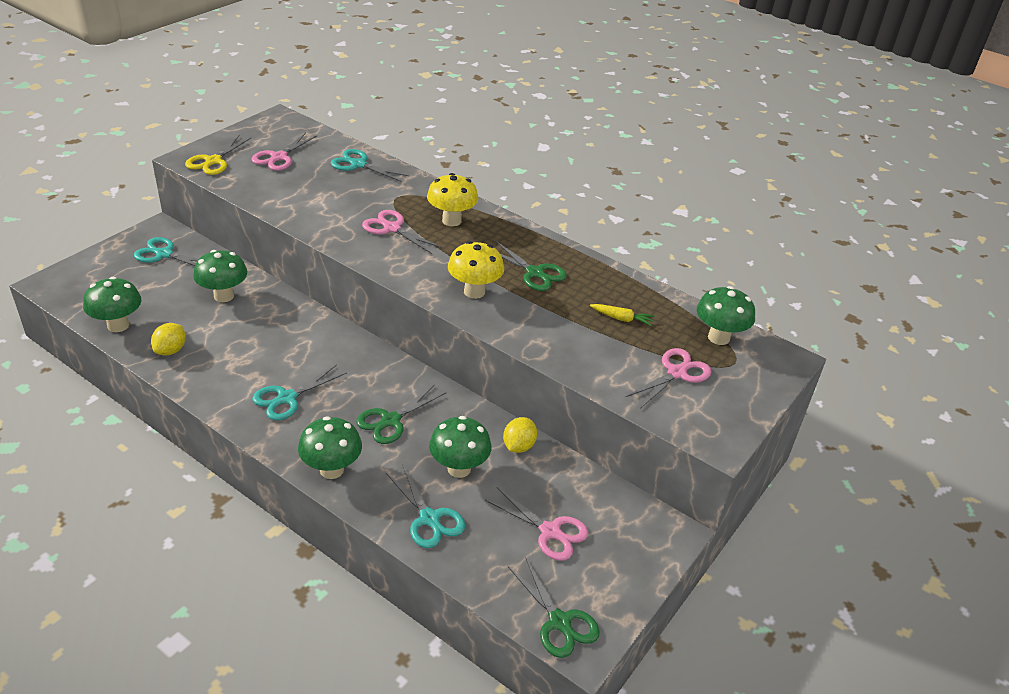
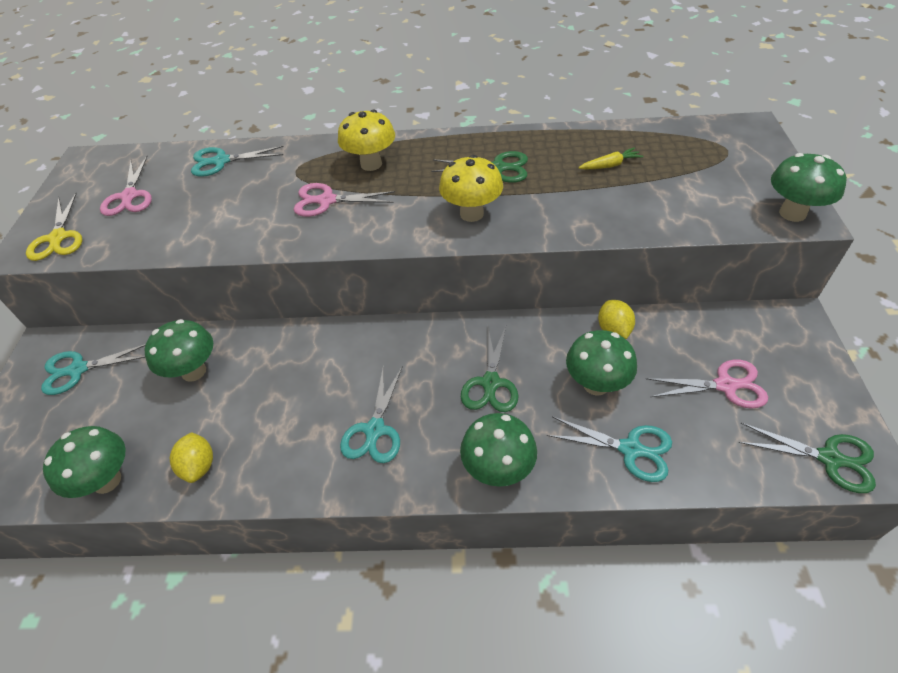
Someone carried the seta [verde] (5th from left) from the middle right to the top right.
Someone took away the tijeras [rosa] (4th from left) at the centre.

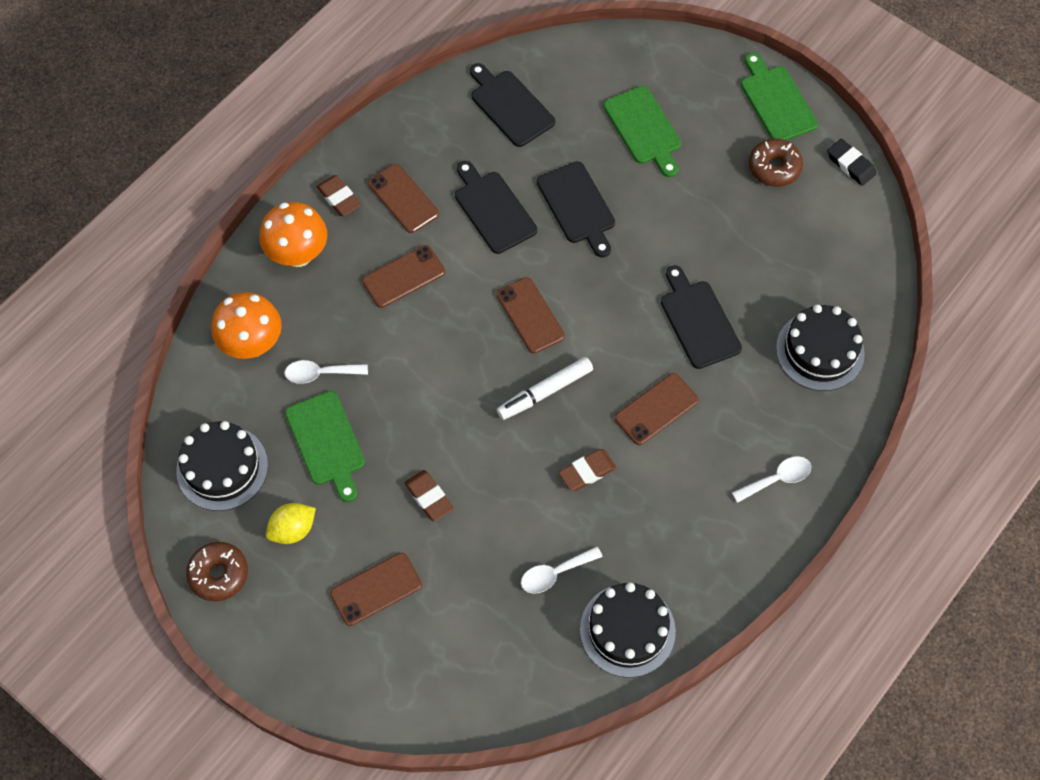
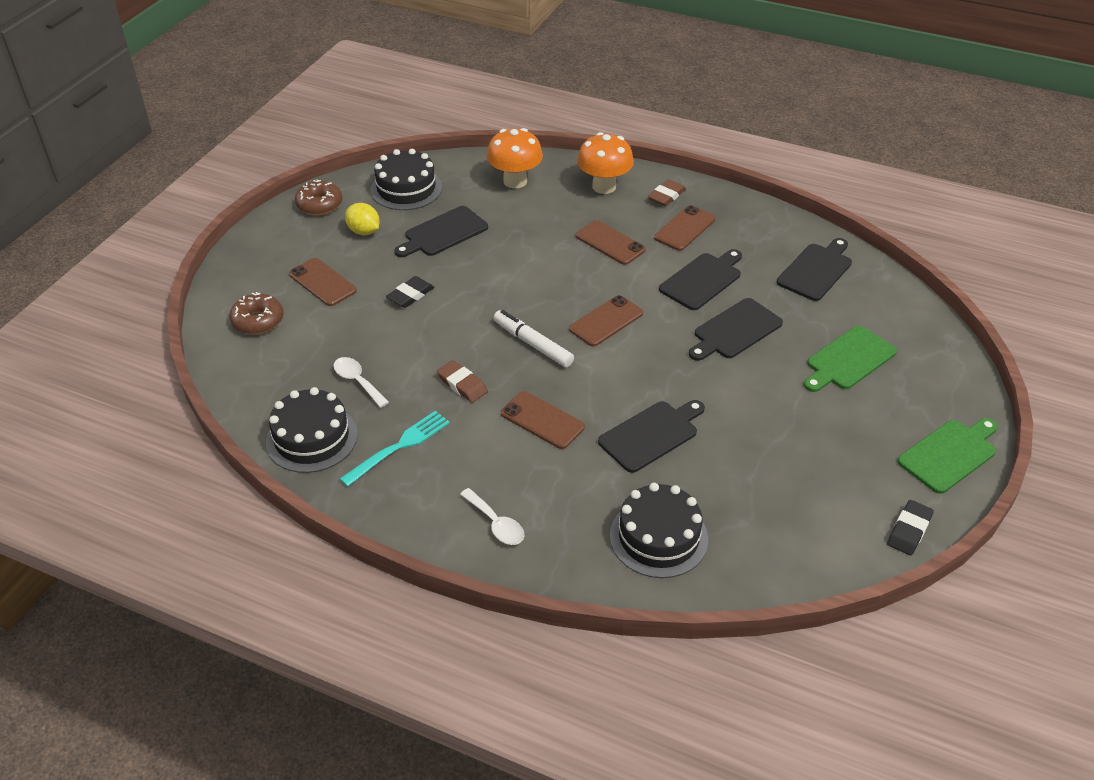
Someone carried the rosquilla [marrón] (2nd from left in the first image) from the top right to the middle left.
Someone put down the tenedor [turquesa] at the centre.
Someone repainted the goma de borrar [marrón] (2nd from left) at the centre, which became the goma de borrar [negro] (1st from left) at the centre.
Someone repainted the tabla de cortar [verde] (1st from left) at the middle left, which became the tabla de cortar [negro] (1st from left) at the top centre.
Someone took away the cuchara [blanco] (1st from left) at the middle left.

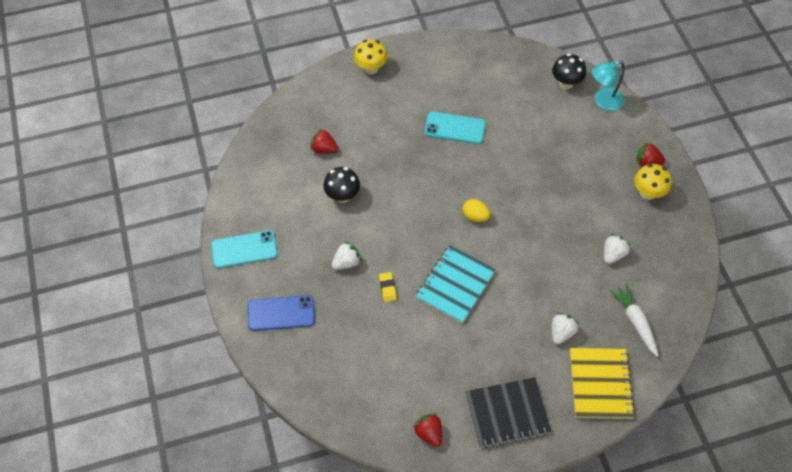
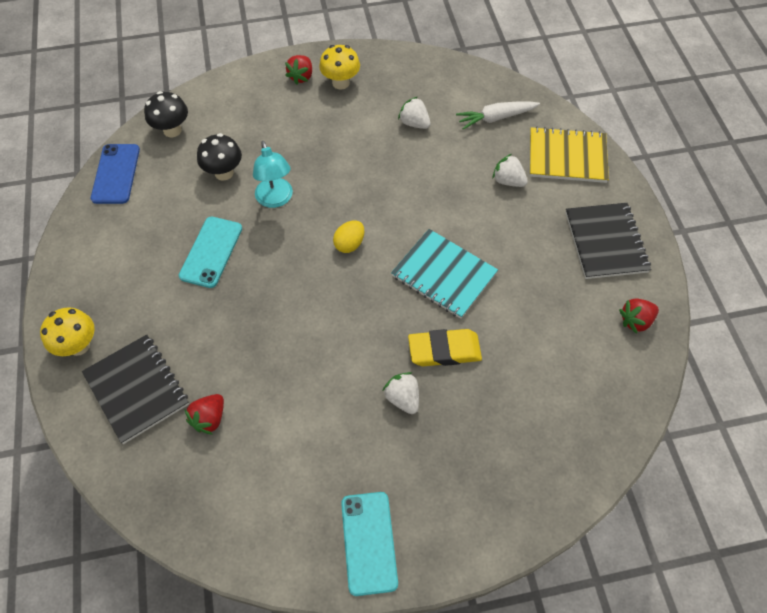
Someone put down the cuaderno [negro] (1st from left) at the middle left.
Someone carried the móvil [azul] from the centre to the top left.
Someone carried the seta [negro] (1st from left in the first image) from the centre to the top left.
Someone carried the lámpara [turquesa] from the top right to the top centre.
Someone scaled the goma de borrar [amarillo] at the centre by 1.86.

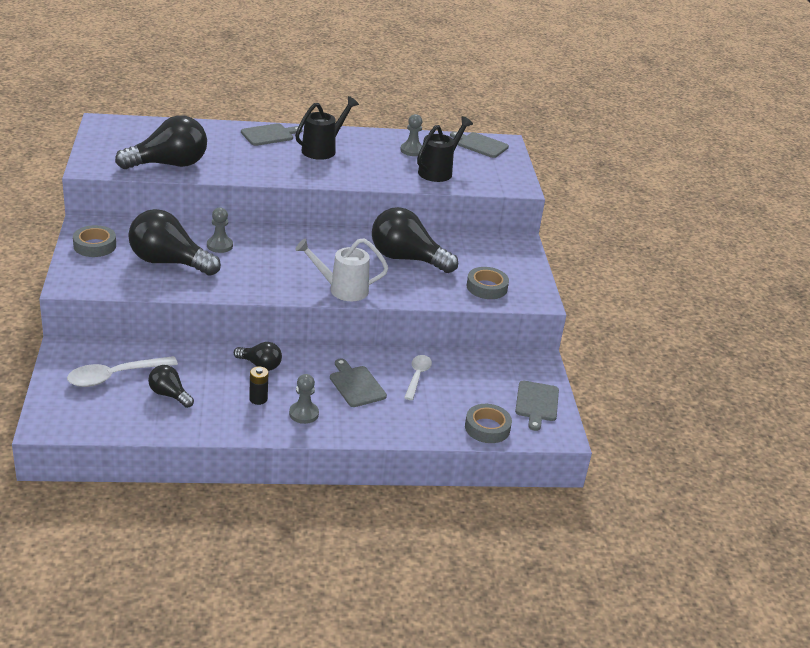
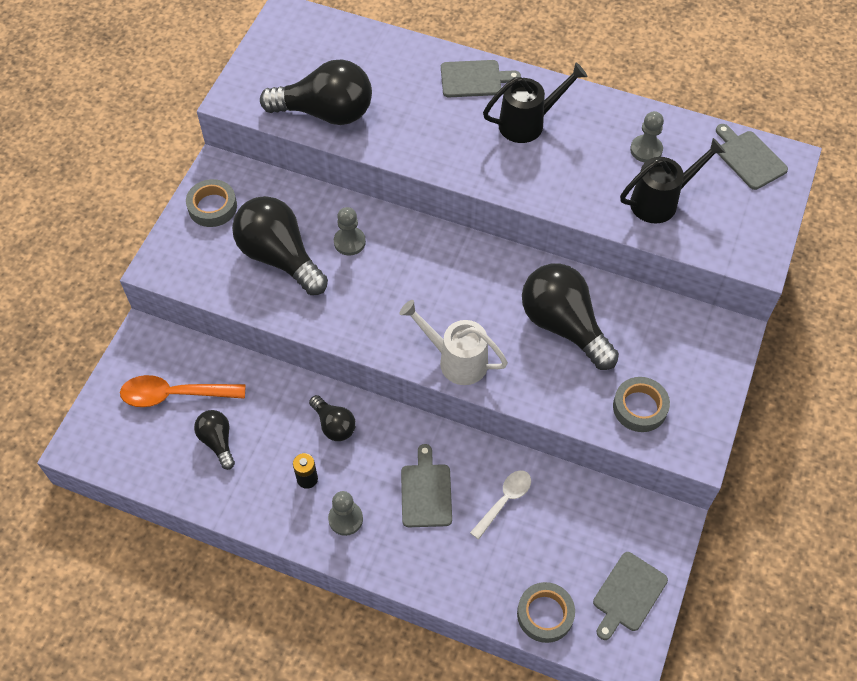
Someone repainted the cuchara [blanco] (1st from left) at the middle left, which became the cuchara [naranja] at the middle left.

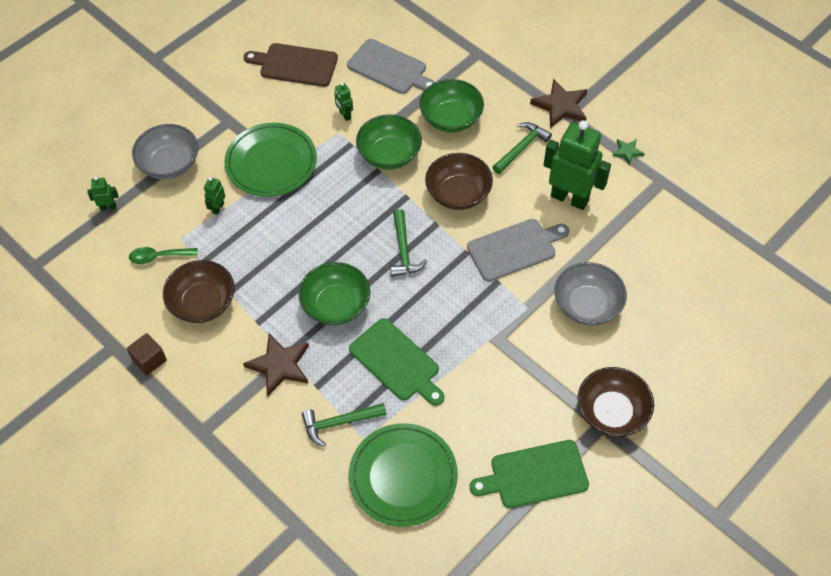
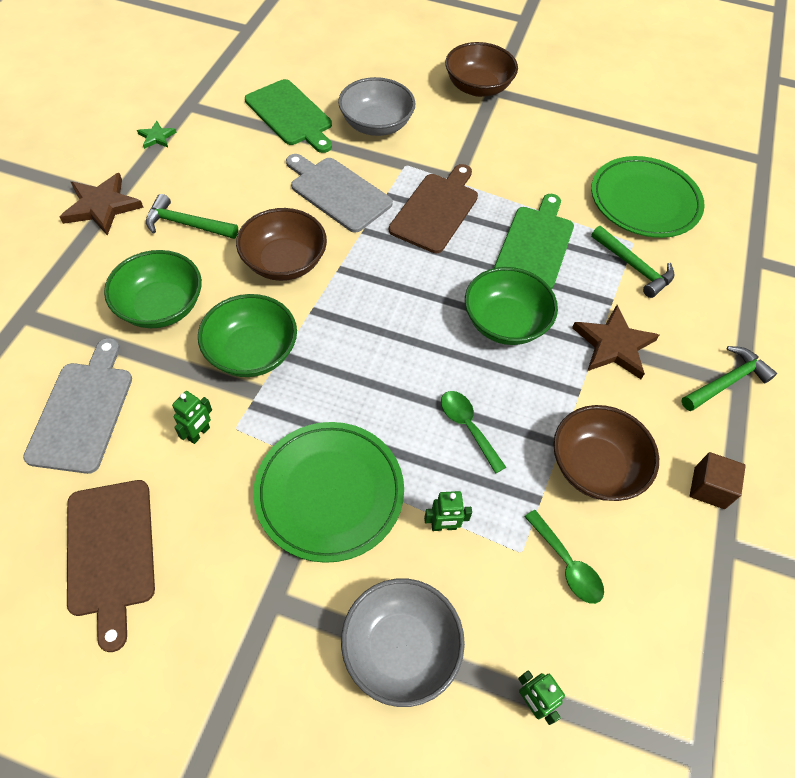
Someone carried the tabla de cortar [verde] (2nd from left in the first image) from the bottom centre to the top centre.
Someone put down the tabla de cortar [marrón] (2nd from left) at the top centre.
Someone put down the cuchara [verde] (1st from left) at the centre.
Someone carried the martillo [verde] (2nd from left in the first image) from the centre to the middle right.
Someone took away the robot [verde] (4th from left) at the top right.

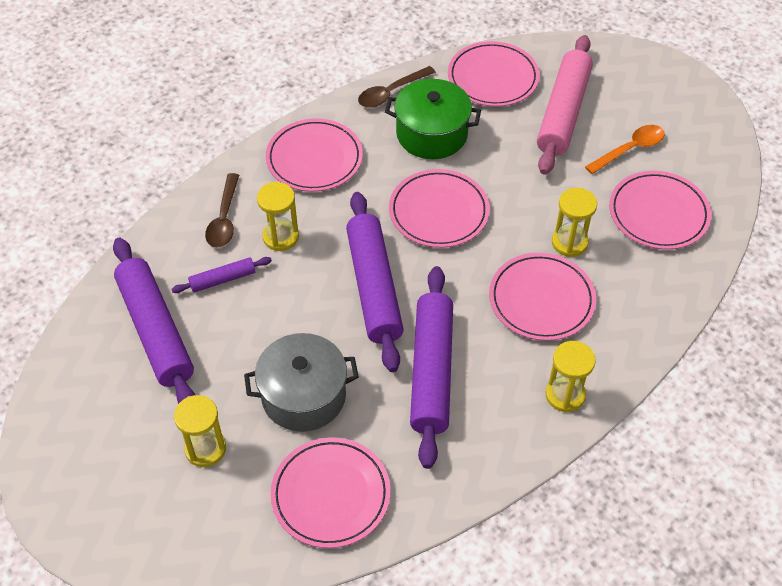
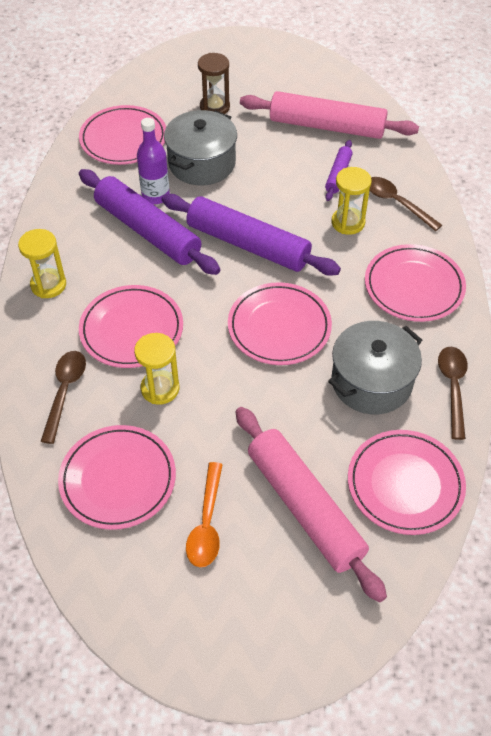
Someone put down the cuchara [marrón] (1st from left) at the middle left.
Someone put down the botella [morado] at the top left.
Someone repainted the reloj de arena [amarillo] (1st from left) at the bottom left, which became the reloj de arena [marrón] at the top centre.
Someone repainted the rodillo [morado] (1st from left) at the middle left, which became the rodillo [rosa] (2nd from left) at the top right.
Someone repainted the olla [verde] at the top centre, which became the olla [gris] (2nd from left) at the middle right.

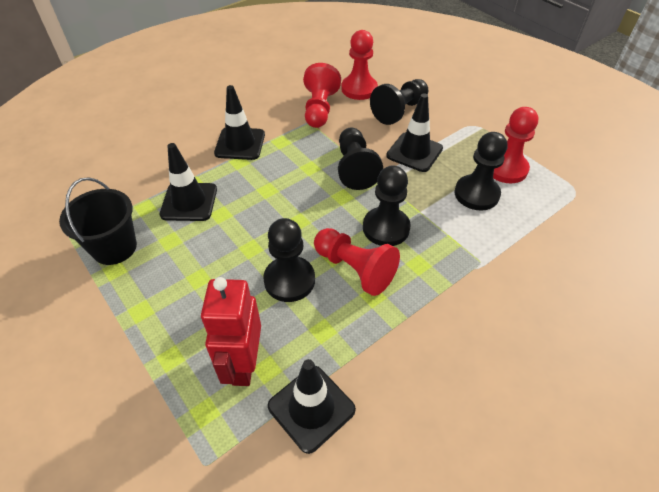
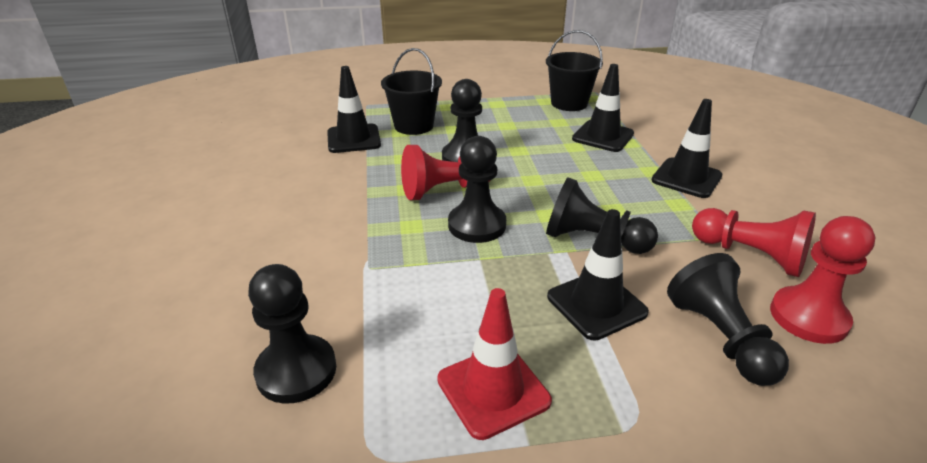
Someone carried the peón [negro] (5th from left in the first image) from the middle right to the bottom left.
Someone swapped the robot [rojo] at the bottom centre for the balde [negro] (1st from left) at the top centre.
Someone swapped the peón [rojo] (4th from left) at the top right for the cono de tráfico [rojo] at the bottom centre.

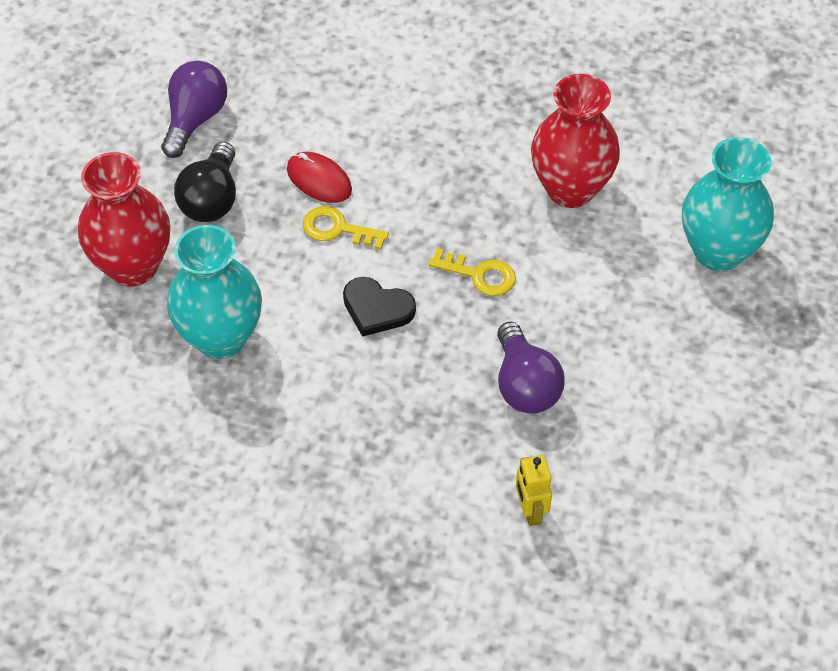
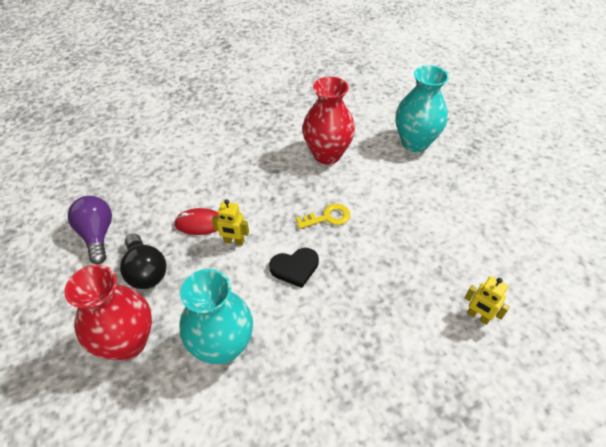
Someone swapped the llave [amarillo] (1st from left) at the centre for the robot [amarillo] (1st from left) at the centre.
Someone took away the bombilla [morado] (2nd from left) at the centre.

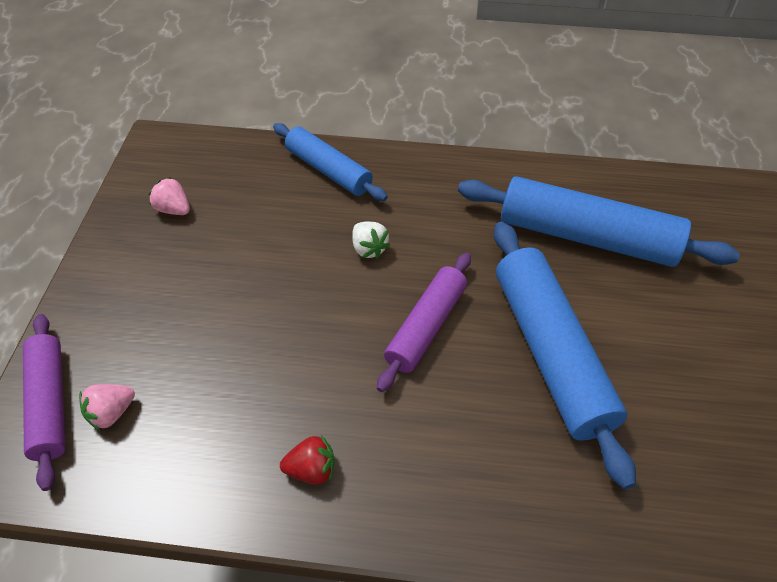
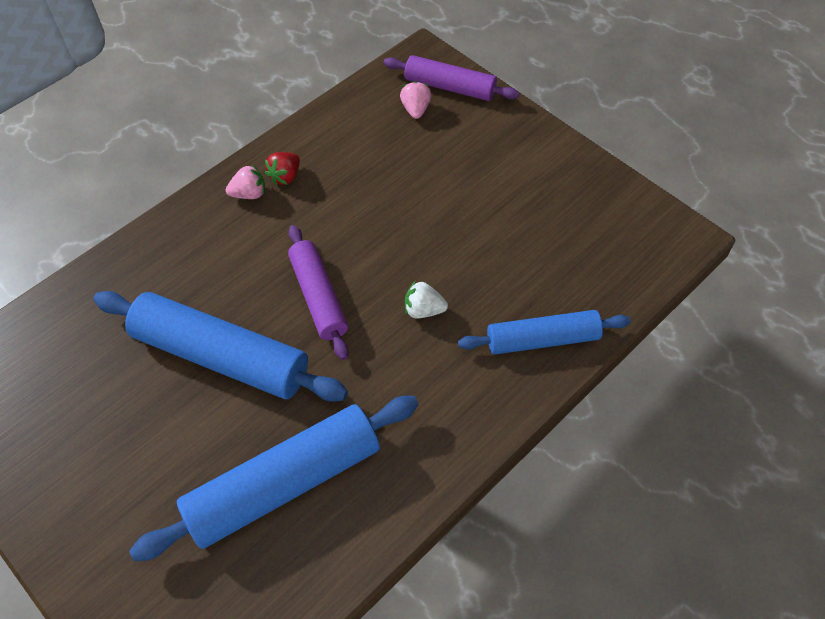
Someone carried the fresa [rosa] (2nd from left in the first image) from the middle left to the top left.

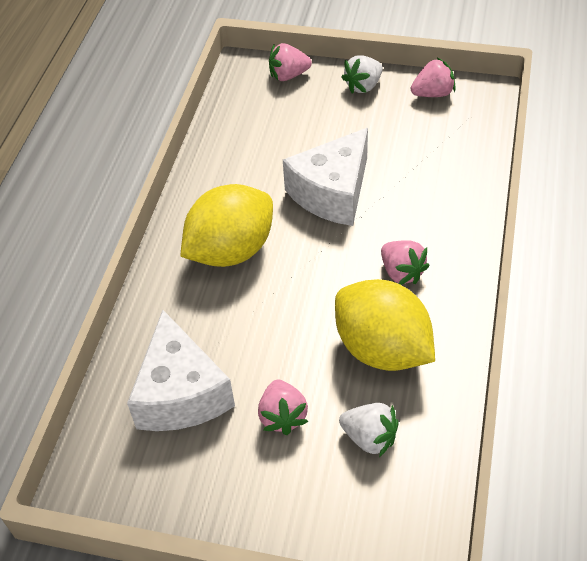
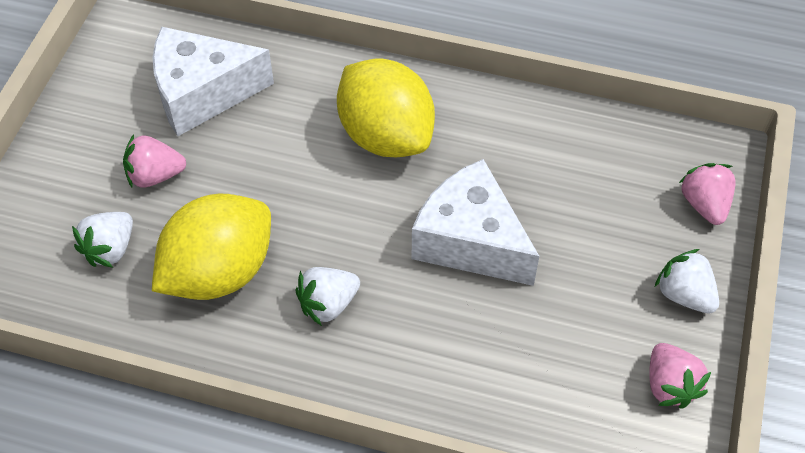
Someone repainted the fresa [rosa] (3rd from left) at the middle right, which became the fresa [blanco] (2nd from left) at the centre.

